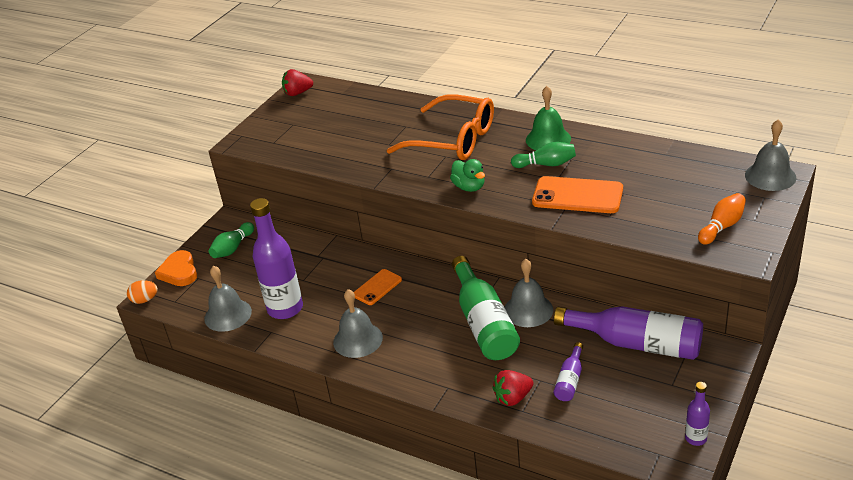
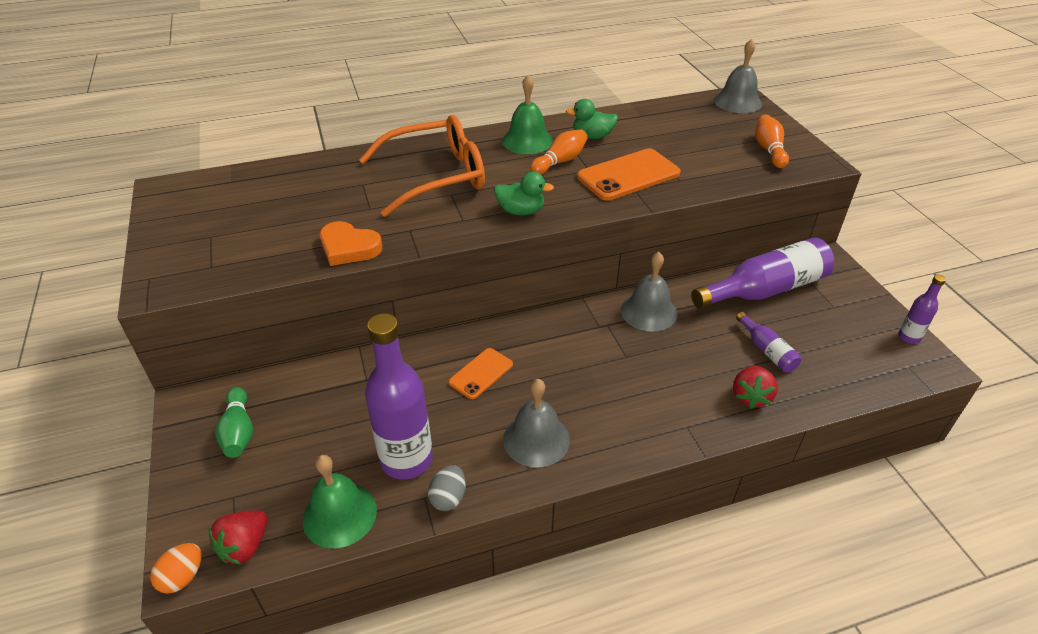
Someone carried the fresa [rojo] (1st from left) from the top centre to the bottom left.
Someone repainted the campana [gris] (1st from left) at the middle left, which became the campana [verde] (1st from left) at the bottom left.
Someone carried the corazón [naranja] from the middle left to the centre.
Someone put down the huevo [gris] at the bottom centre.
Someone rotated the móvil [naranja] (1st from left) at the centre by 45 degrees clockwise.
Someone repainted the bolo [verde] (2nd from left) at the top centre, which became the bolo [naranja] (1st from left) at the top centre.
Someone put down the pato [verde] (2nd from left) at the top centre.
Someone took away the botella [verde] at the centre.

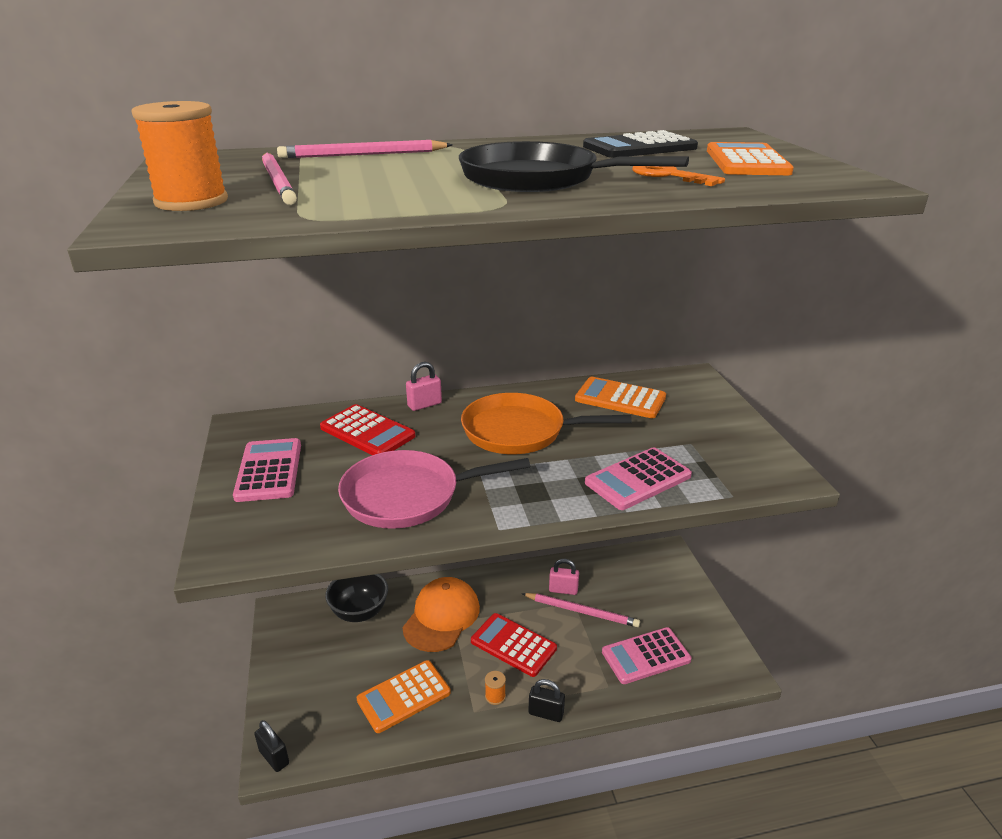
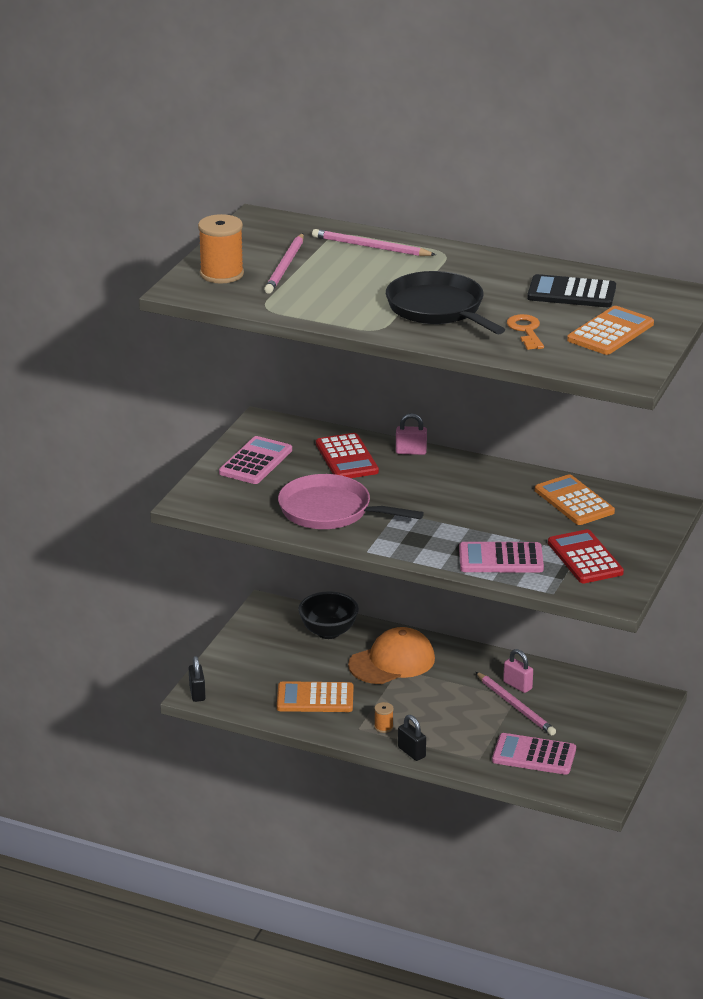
Someone carried the calculadora [rojo] (2nd from left) from the bottom centre to the middle right.
Someone took away the sartén [naranja] at the centre.

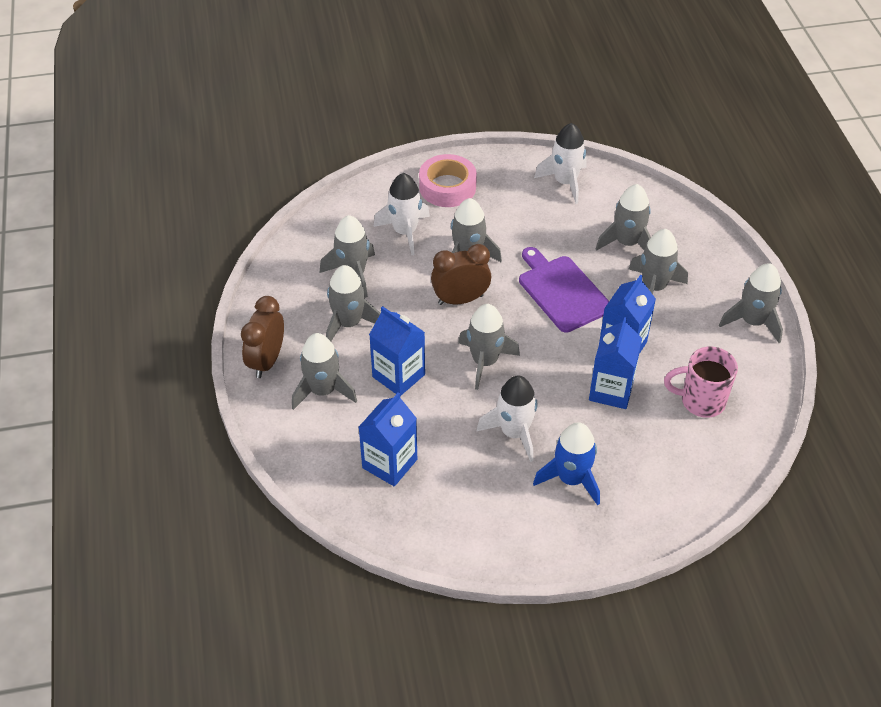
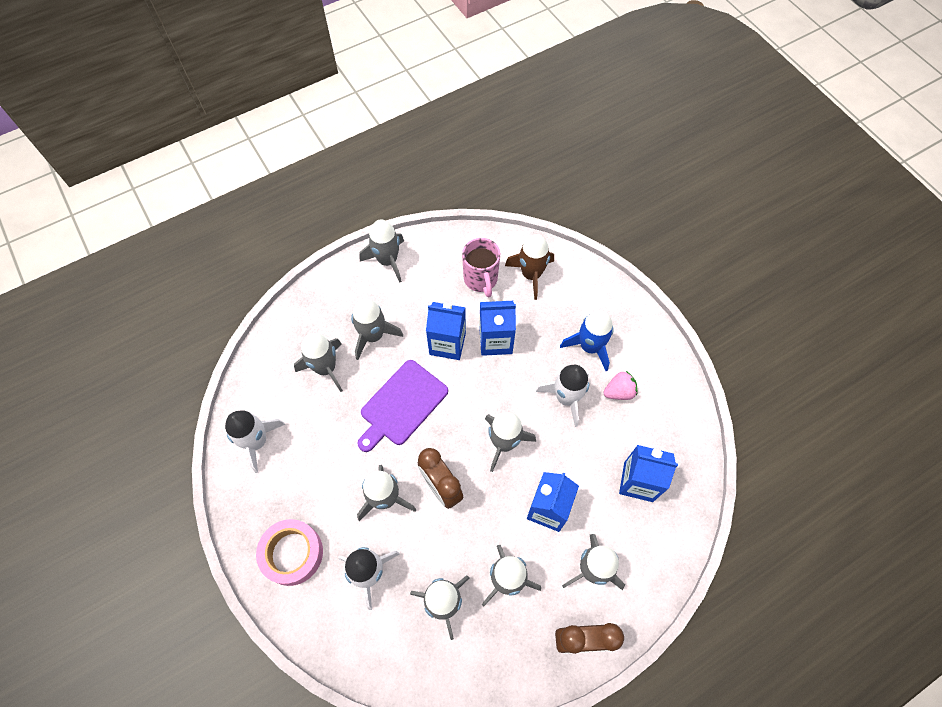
Someone put down the cohete [marrón] at the centre.
Someone put down the fresa [rosa] at the centre.

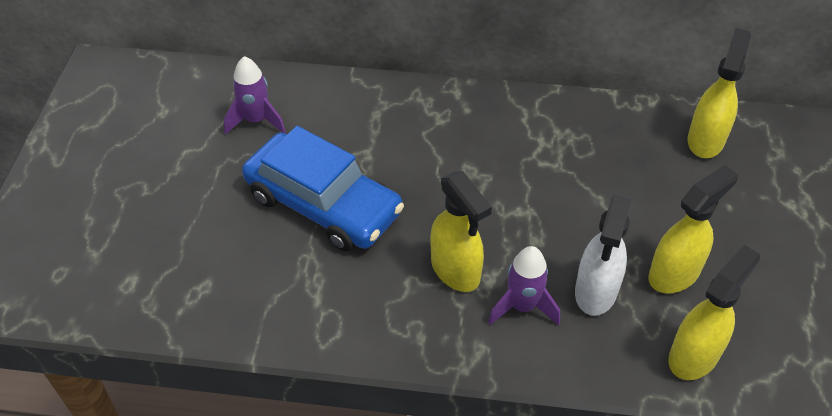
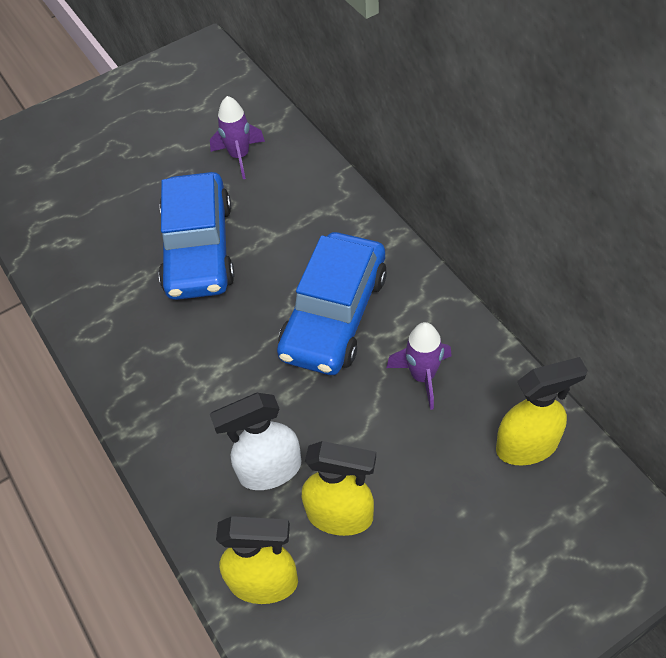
Someone put down the coche [azul] (2nd from left) at the centre.
Someone carried the cohete [morado] (2nd from left) from the bottom centre to the centre.
Someone took away the pulverizador [amarillo] (1st from left) at the centre.

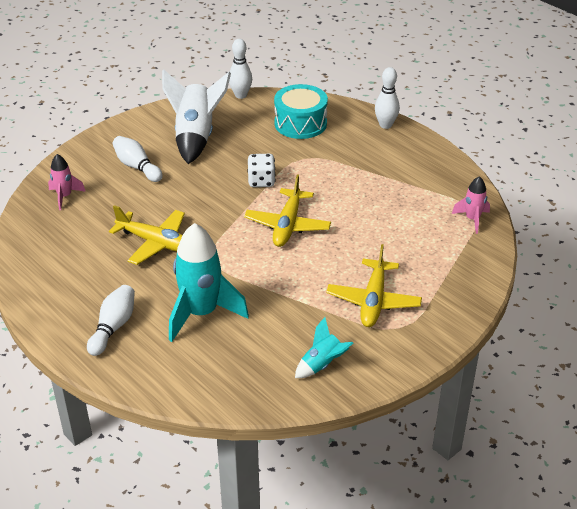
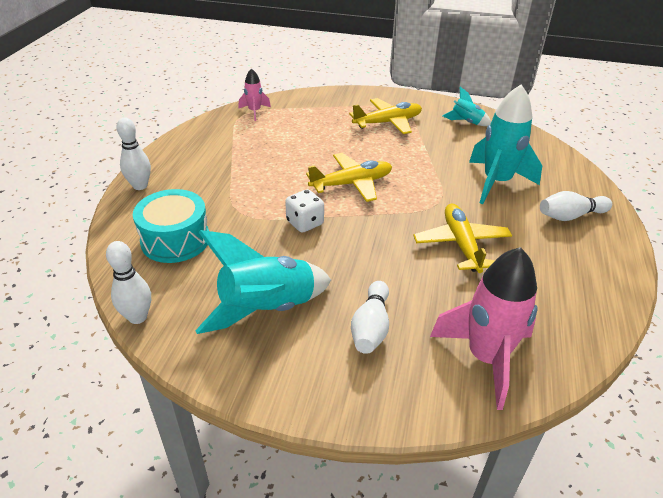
Someone repainted the cohete [blanco] at the top centre, which became the cohete [turquesa] (1st from left) at the centre.
Someone scaled the cohete [rosa] (1st from left in the first image) at the middle left by 1.95.

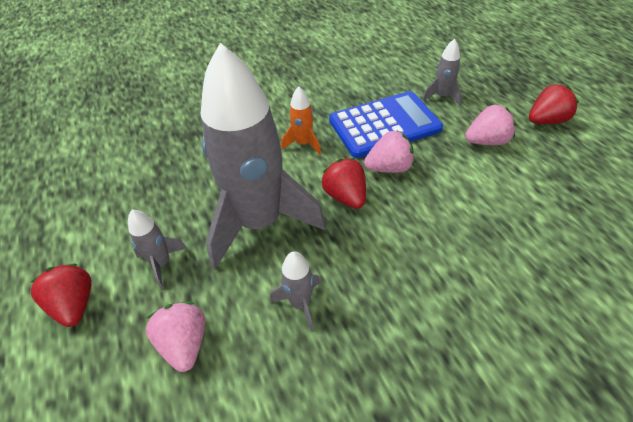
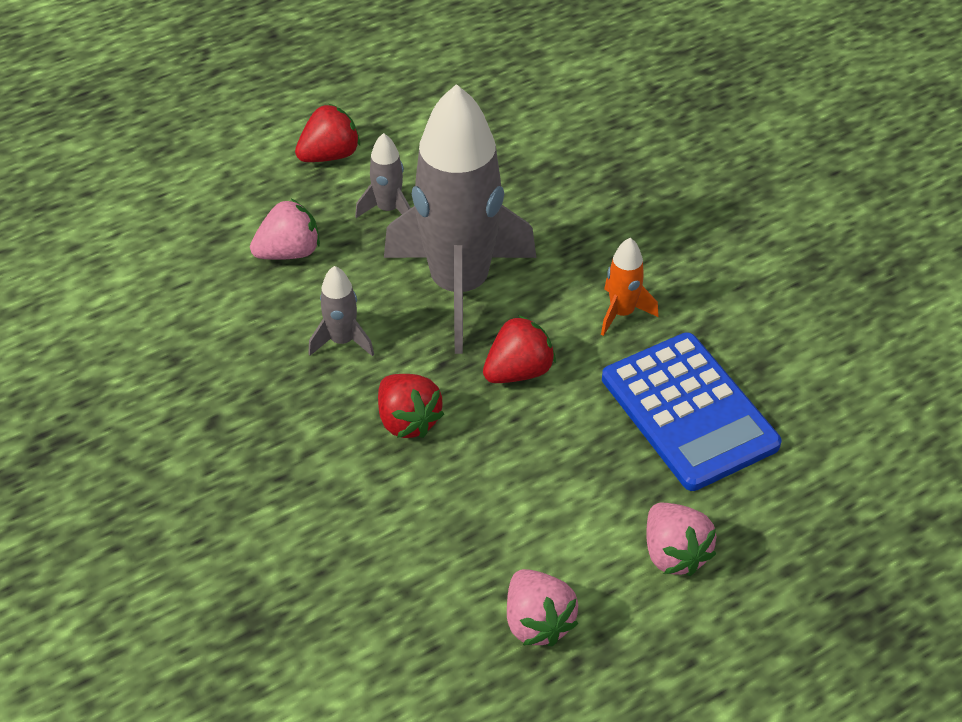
Someone carried the fresa [rojo] (3rd from left in the first image) from the top right to the centre.
Someone carried the fresa [rosa] (2nd from left) from the centre to the bottom centre.
Someone took away the cohete [gris] (4th from left) at the top right.

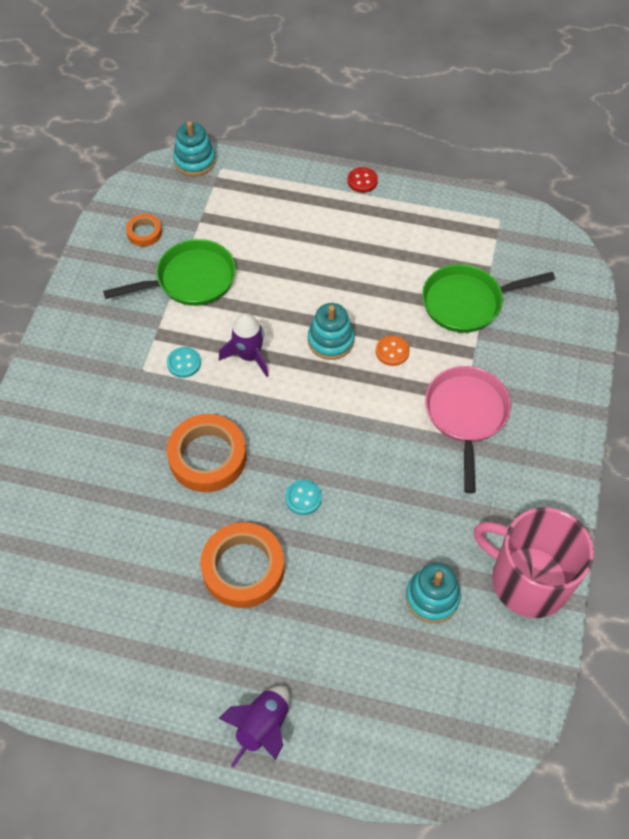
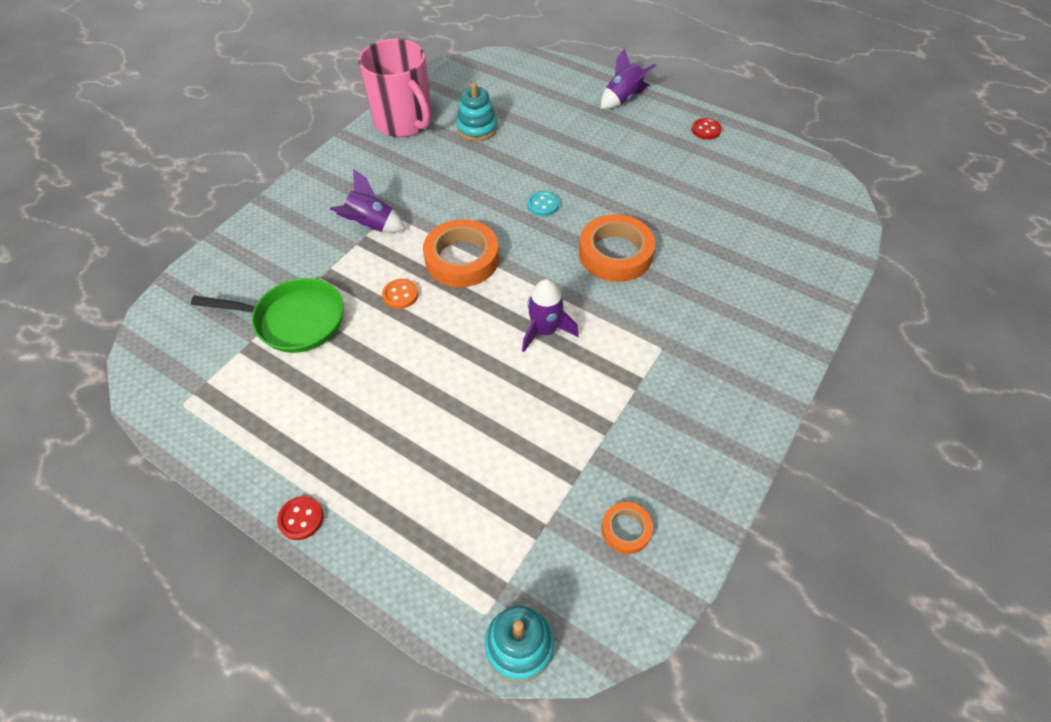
Someone swapped the sartén [rosa] at the middle right for the cohete [morado] (1st from left) at the top centre.
Someone carried the cinta adhesiva [naranja] (3rd from left in the first image) from the bottom centre to the centre.
Someone put down the botón [rojo] (2nd from left) at the top right.
Someone took away the sartén [verde] (1st from left) at the top left.
Someone took away the botón [turquesa] (1st from left) at the middle left.
Someone took away the juguete apilable [turquesa] (2nd from left) at the centre.

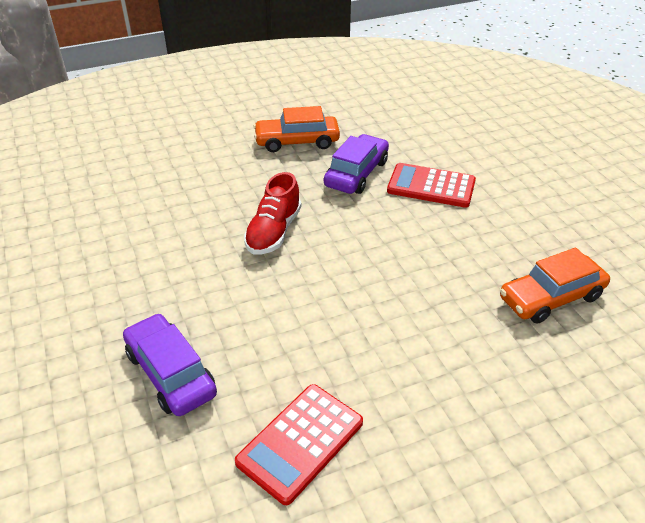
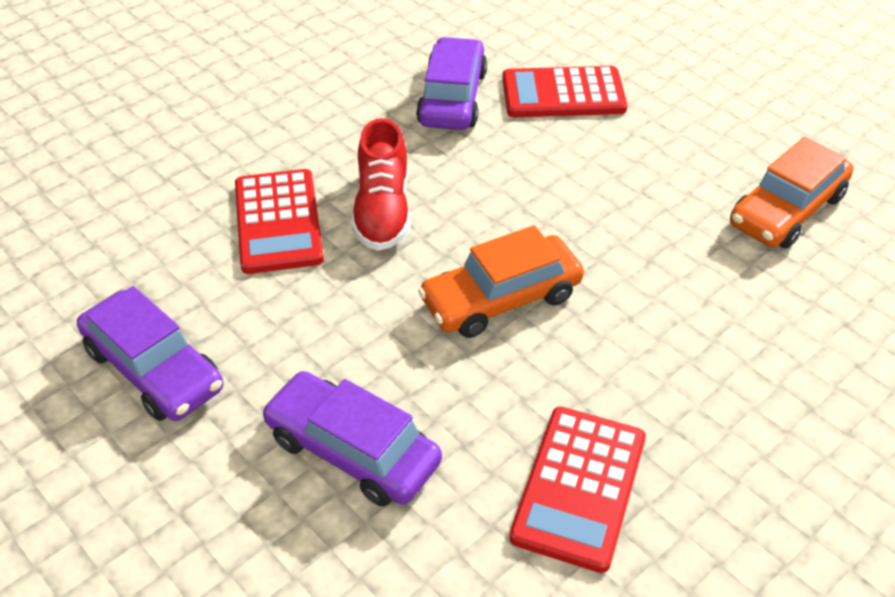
Someone put down the coche [morado] (1st from left) at the middle left.
Someone put down the calculadora [rojo] (1st from left) at the middle left.
Someone carried the coche [naranja] (1st from left) from the top centre to the centre.

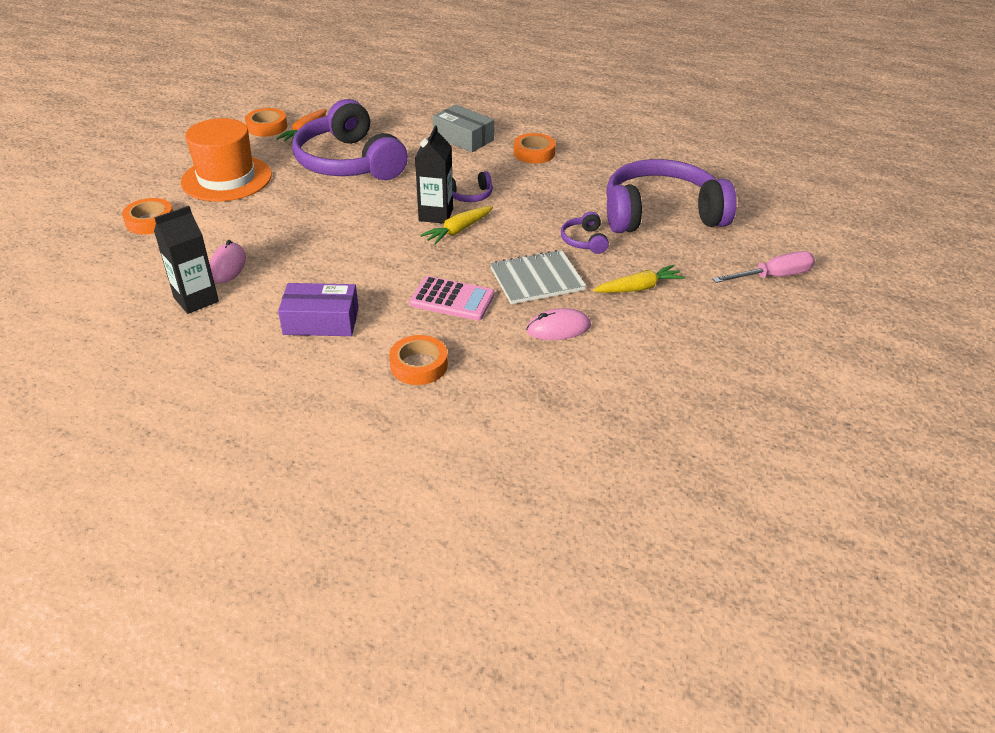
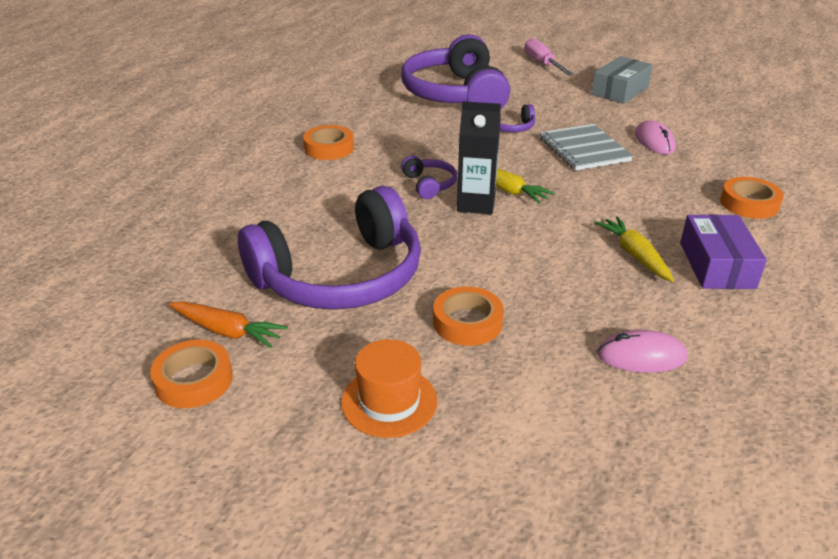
Someone scaled the sombrero [naranja] at the top left by 0.61.
Someone carried the cinta adhesiva [naranja] (1st from left in the first image) from the top left to the centre.
Someone carried the caja [gris] from the top centre to the top right.
Someone carried the zanahoria [amarillo] (2nd from left) from the centre to the middle right.
Someone took away the cartón de leche [negro] (1st from left) at the middle left.
Someone took away the calculadora [rosa] at the centre.

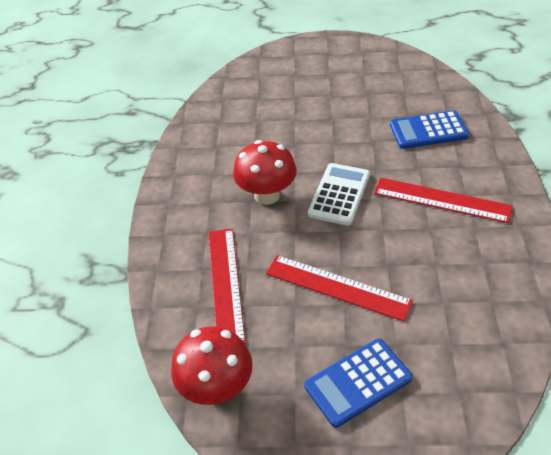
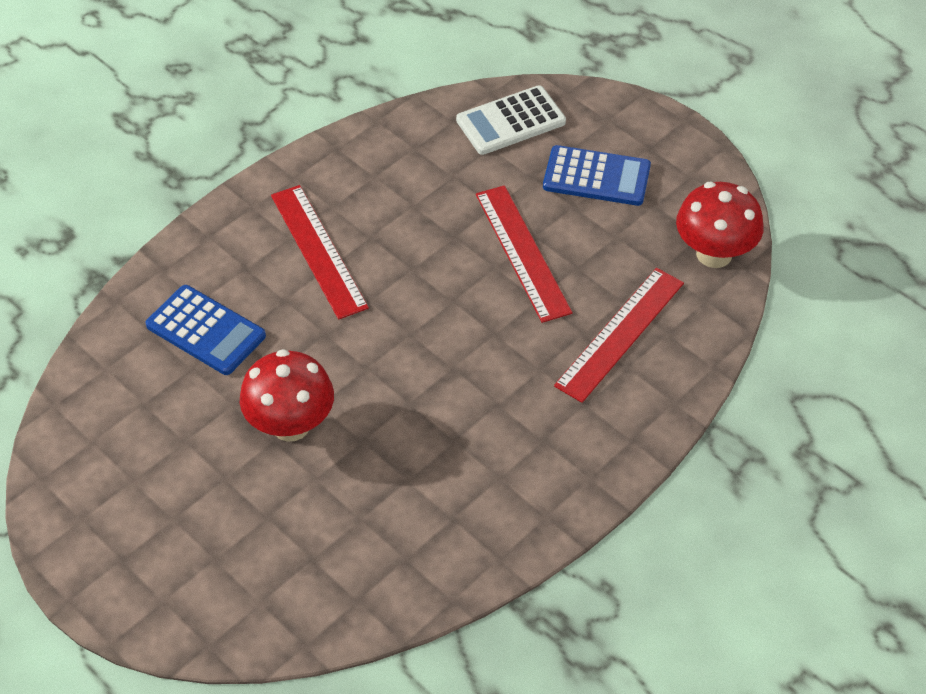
Someone carried the seta [rojo] (2nd from left in the first image) from the centre to the middle left.
Someone carried the calculadora [blanco] from the centre to the top centre.

